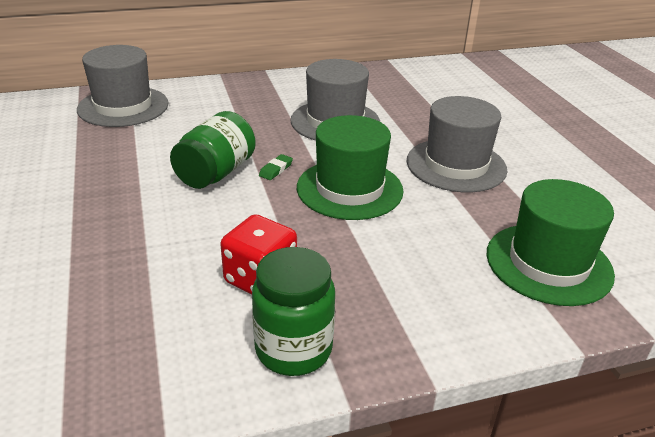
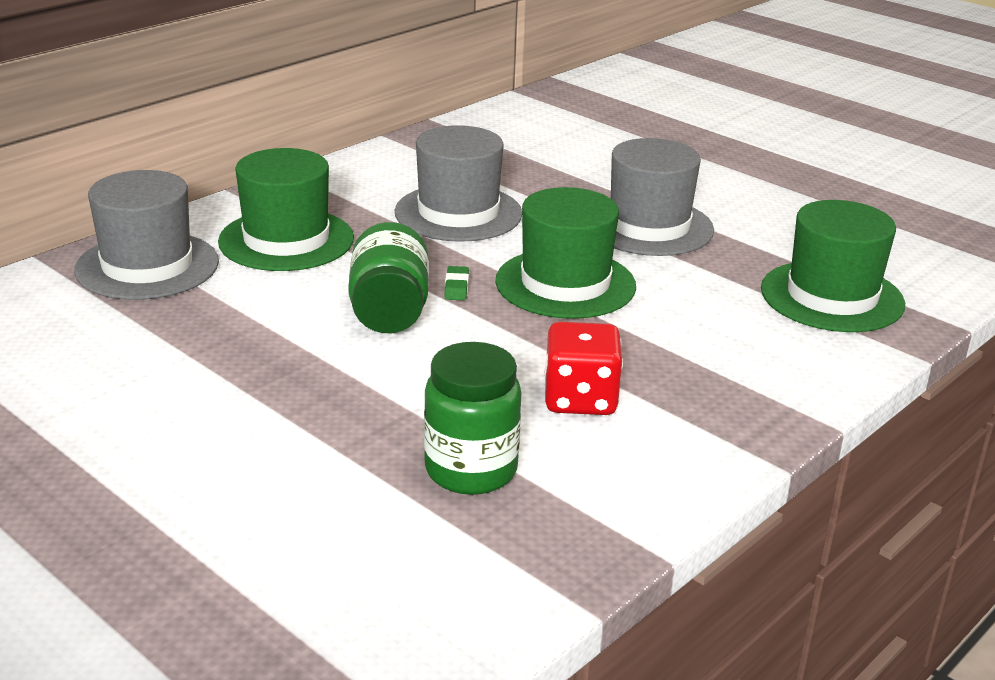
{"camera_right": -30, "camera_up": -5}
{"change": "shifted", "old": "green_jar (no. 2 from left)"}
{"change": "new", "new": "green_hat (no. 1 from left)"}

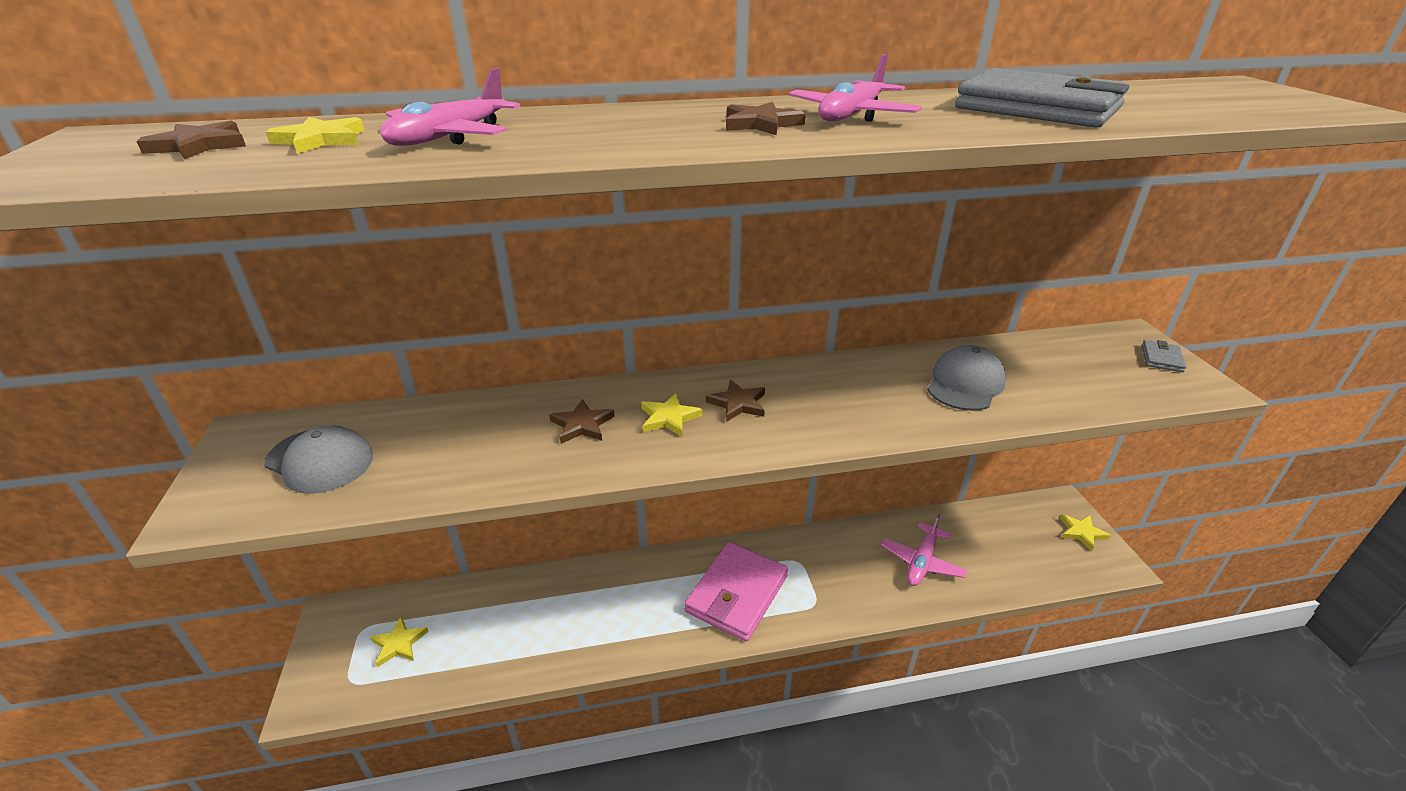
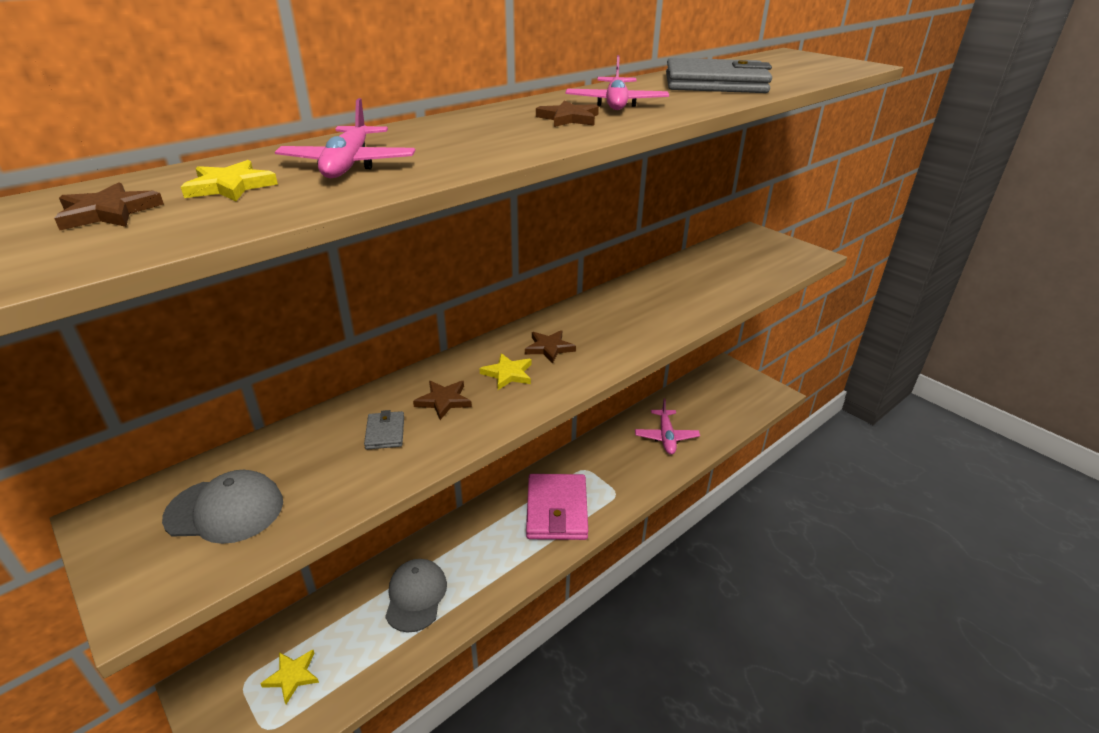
{"camera_right": -30, "camera_up": 0}
{"change": "shifted", "old": "grey_cap (no. 2 from left)"}
{"change": "gone", "old": "yellow_star (no. 4 from left)"}
{"change": "shifted", "old": "grey_wallet (no. 2 from left in the first image)", "new": "grey_wallet (no. 1 from left)"}

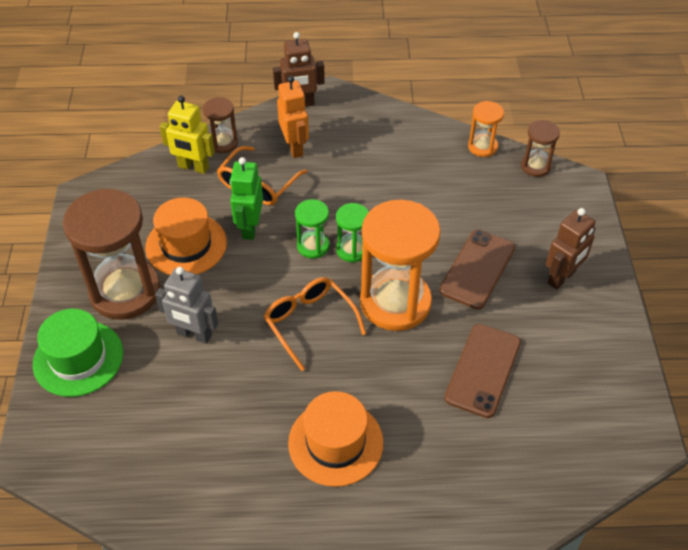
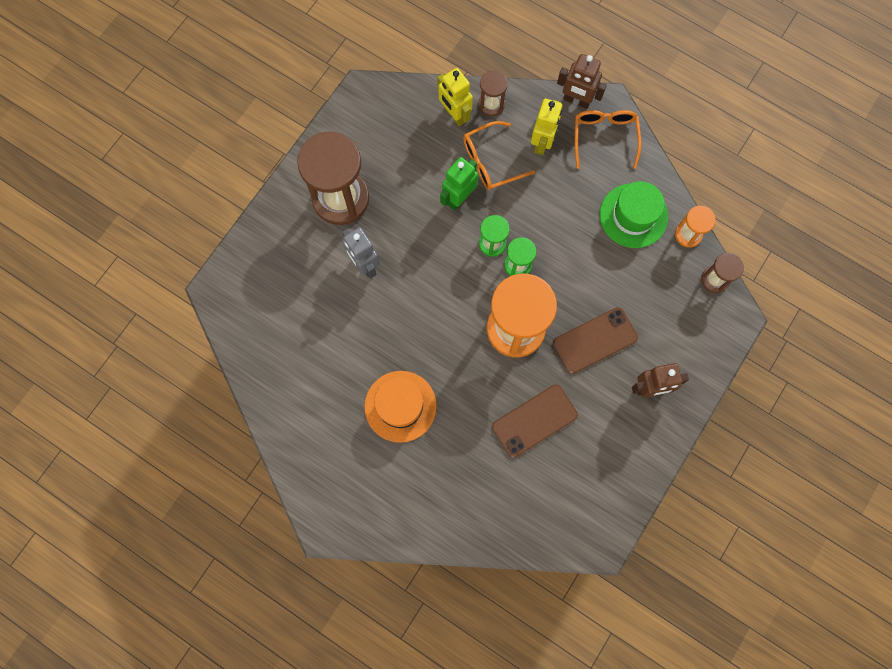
{"camera_right": 35, "camera_up": 25}
{"change": "shifted", "old": "green_hat"}
{"change": "gone", "old": "orange_hat (no. 1 from left)"}
{"change": "shifted", "old": "orange_glasses (no. 2 from left)"}
{"change": "repainted", "old": "orange_robot", "new": "yellow_robot (no. 2 from left)"}

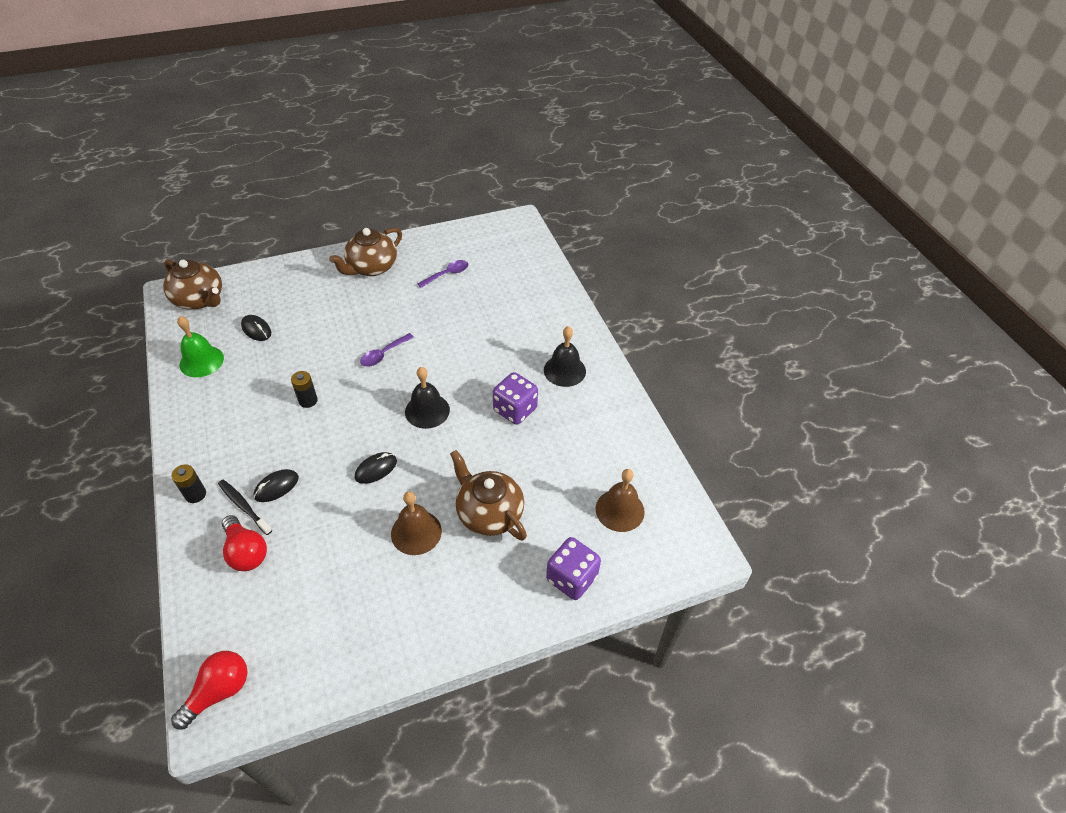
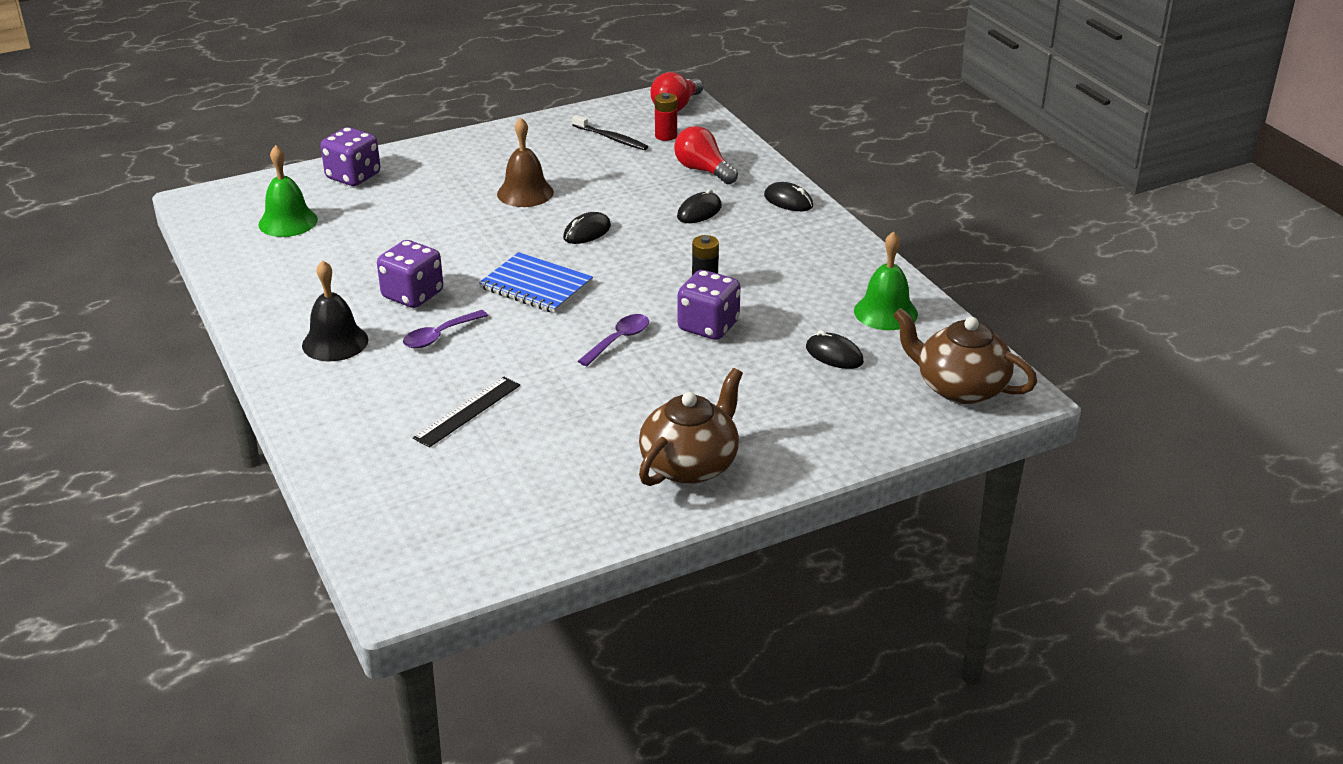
{"camera_right": 175, "camera_up": -15}
{"change": "swapped", "old": "black_battery (no. 1 from left)", "new": "black_mouse (no. 3 from left)"}
{"change": "shifted", "old": "black_toothbrush"}
{"change": "swapped", "old": "black_bell (no. 1 from left)", "new": "blue_notebook"}
{"change": "shifted", "old": "purple_spoon (no. 2 from left in the first image)", "new": "purple_spoon (no. 1 from left)"}
{"change": "gone", "old": "brown_teapot (no. 3 from left)"}
{"change": "repainted", "old": "brown_bell (no. 2 from left)", "new": "green_bell (no. 1 from left)"}
{"change": "new", "new": "black_ruler"}
{"change": "new", "new": "red_battery"}
{"change": "new", "new": "purple_dice (no. 3 from left)"}

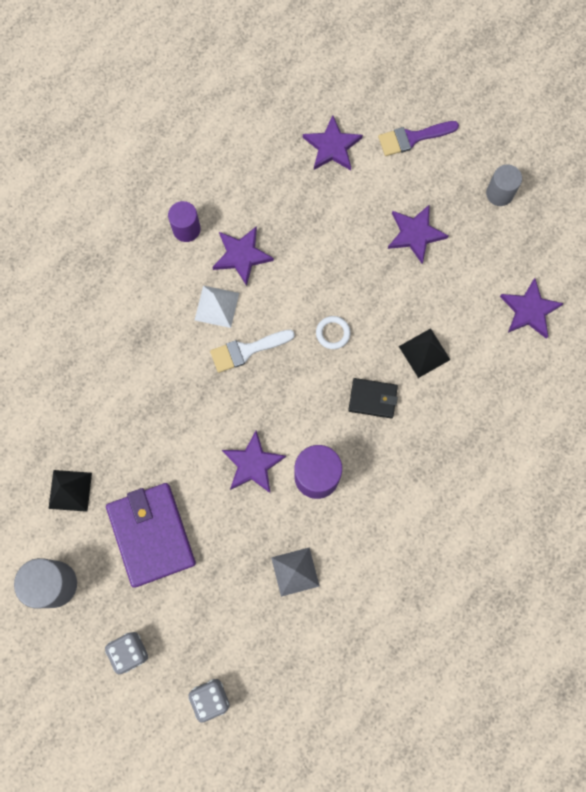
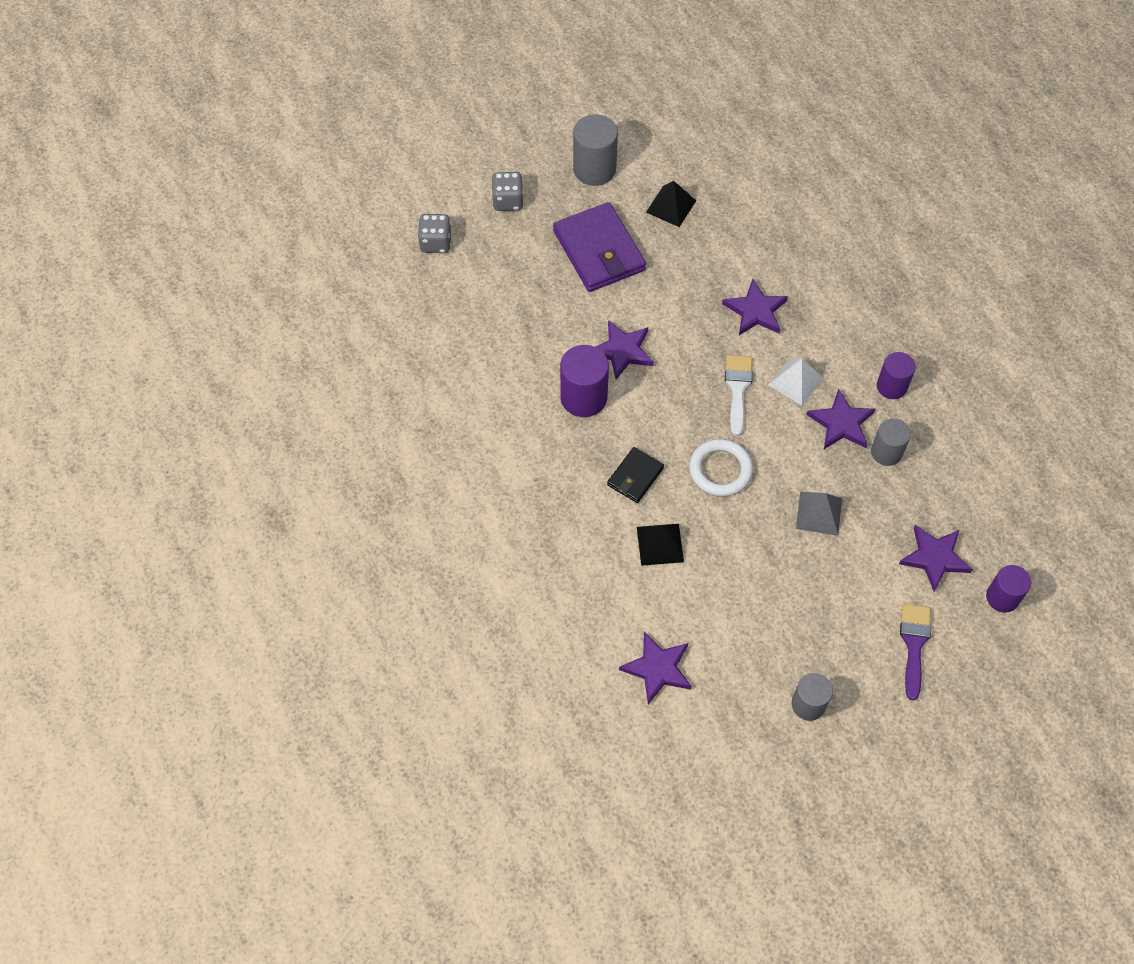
{"camera_right": 115, "camera_up": -15}
{"change": "rotated", "old": "purple_wallet", "degrees": 60}
{"change": "shifted", "old": "grey_pyramid"}
{"change": "scaled", "old": "white_ring", "factor": 1.67}
{"change": "shifted", "old": "purple_star (no. 4 from left in the first image)", "new": "purple_star (no. 3 from left)"}
{"change": "new", "new": "grey_cylinder (no. 3 from left)"}
{"change": "new", "new": "purple_cylinder (no. 3 from left)"}

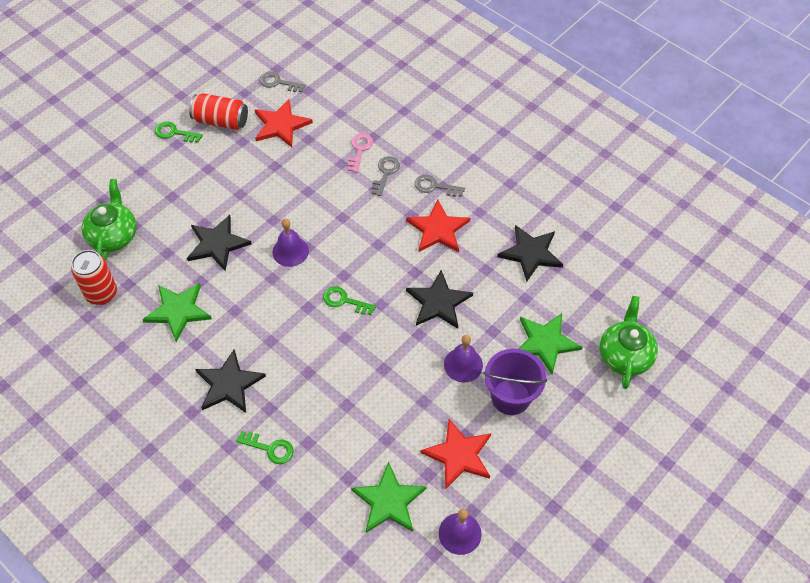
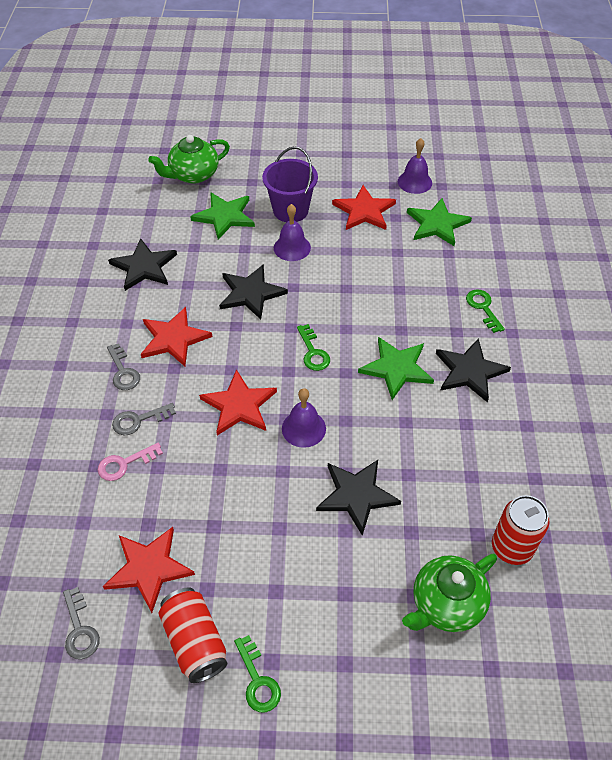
{"camera_right": -130, "camera_up": -5}
{"change": "shifted", "old": "green_star (no. 1 from left in the first image)", "new": "green_star (no. 2 from left)"}
{"change": "new", "new": "red_star (no. 3 from left)"}

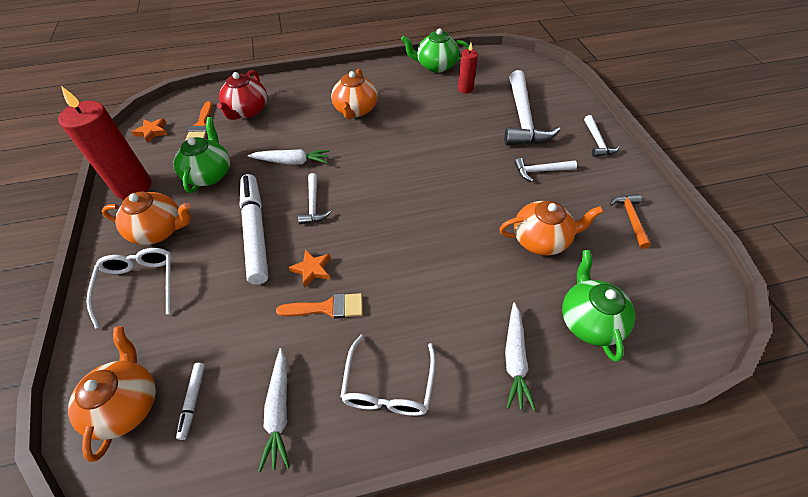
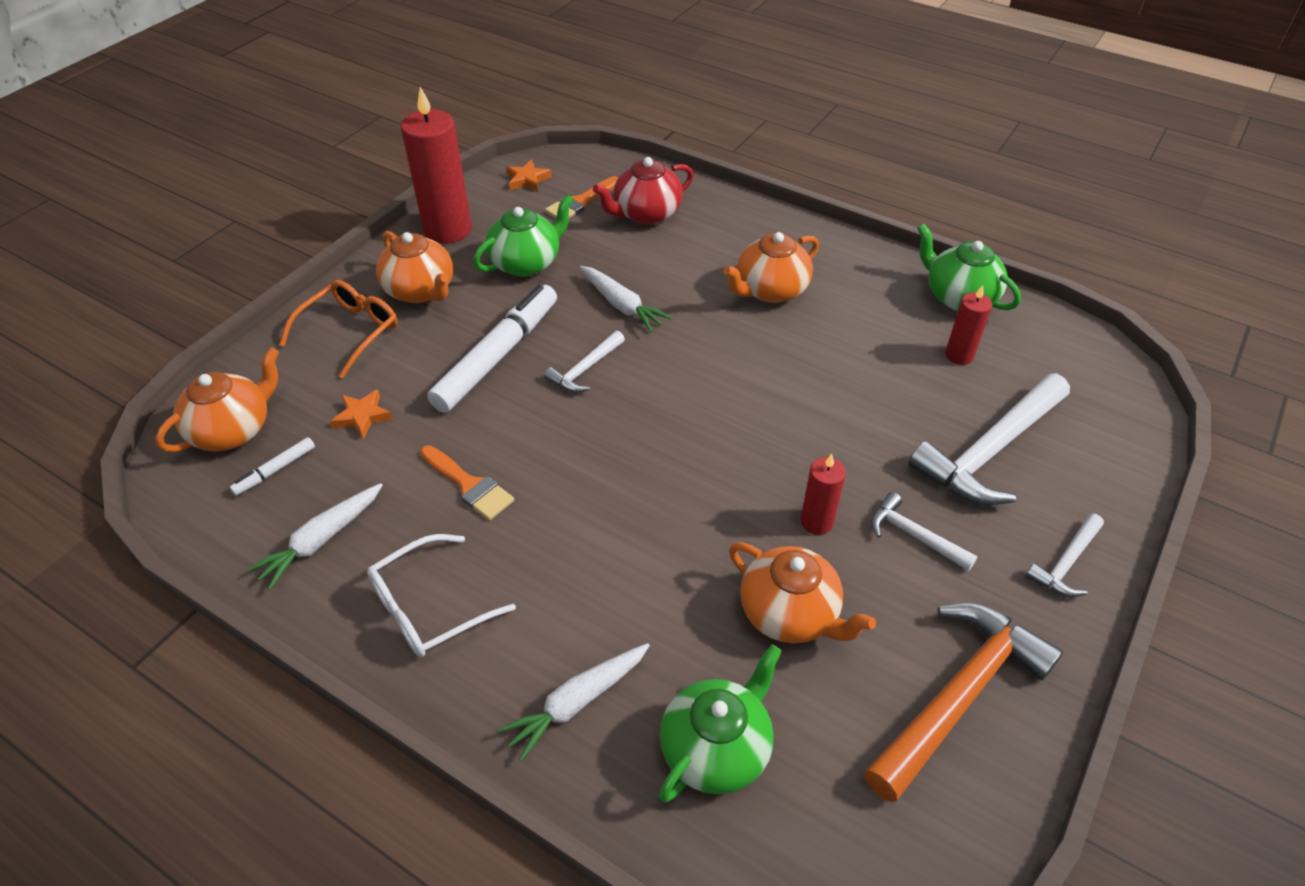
{"camera_right": 45, "camera_up": -5}
{"change": "repainted", "old": "white_glasses (no. 1 from left)", "new": "orange_glasses"}
{"change": "shifted", "old": "orange_star (no. 2 from left in the first image)", "new": "orange_star (no. 1 from left)"}
{"change": "scaled", "old": "orange_hammer", "factor": 1.98}
{"change": "new", "new": "red_candle (no. 2 from left)"}

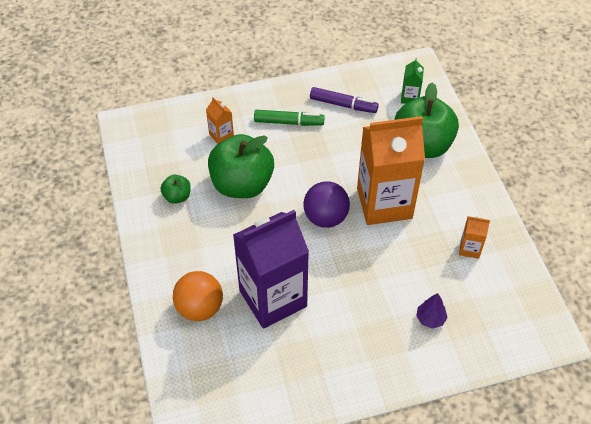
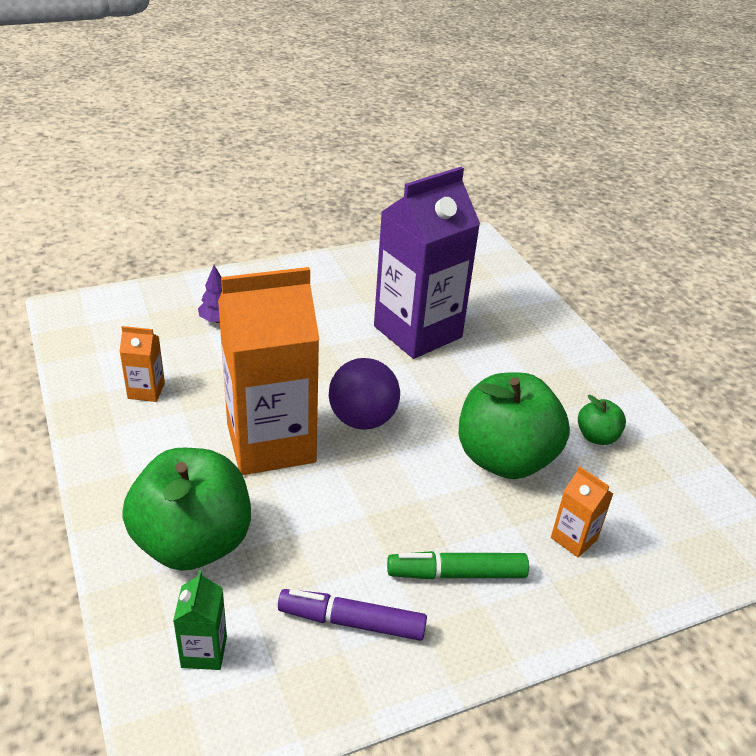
{"camera_right": 170, "camera_up": -15}
{"change": "gone", "old": "orange_ball"}

